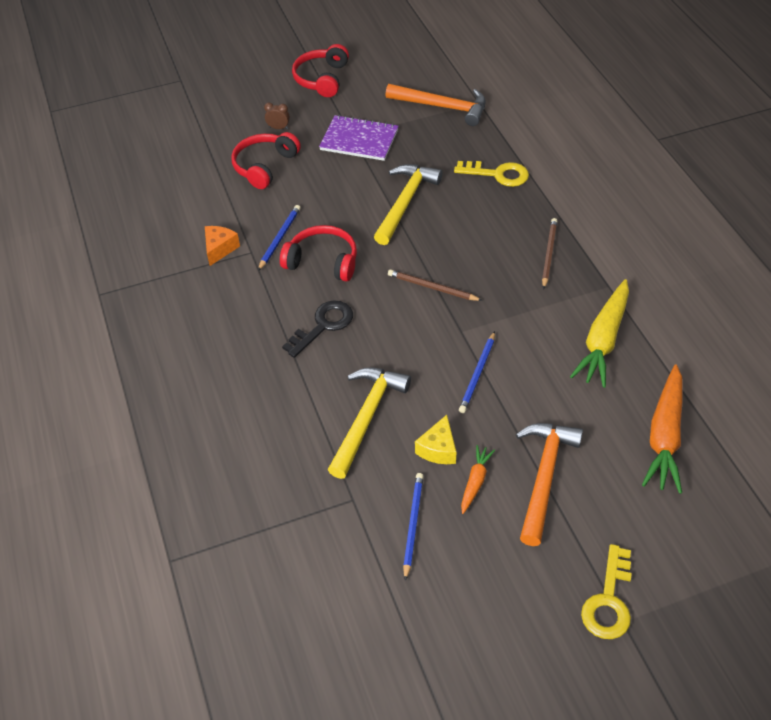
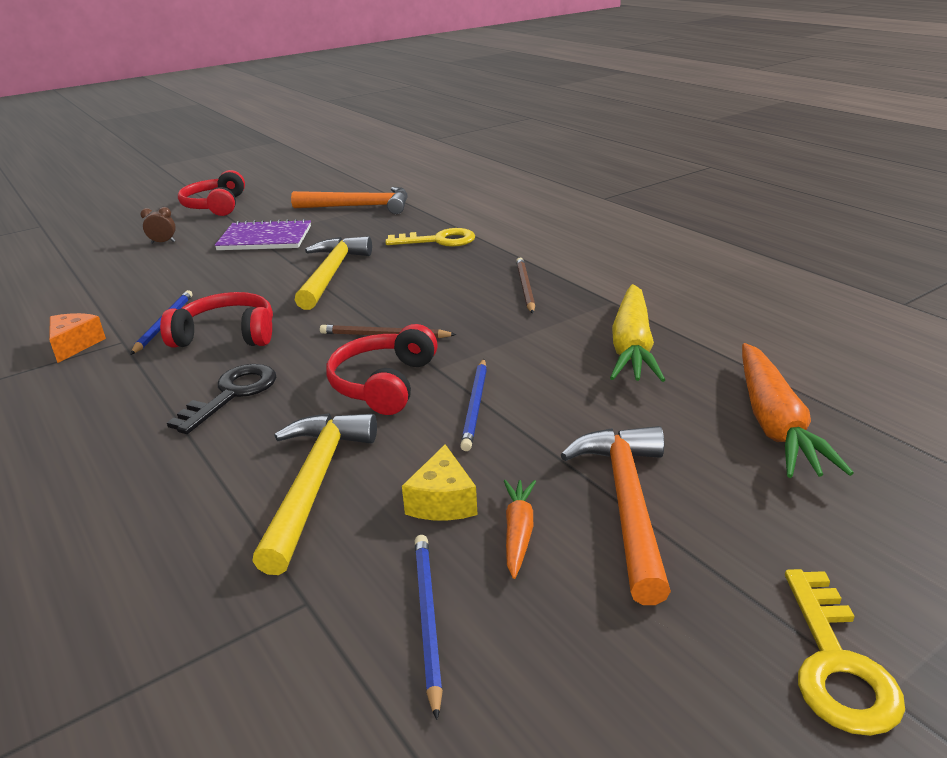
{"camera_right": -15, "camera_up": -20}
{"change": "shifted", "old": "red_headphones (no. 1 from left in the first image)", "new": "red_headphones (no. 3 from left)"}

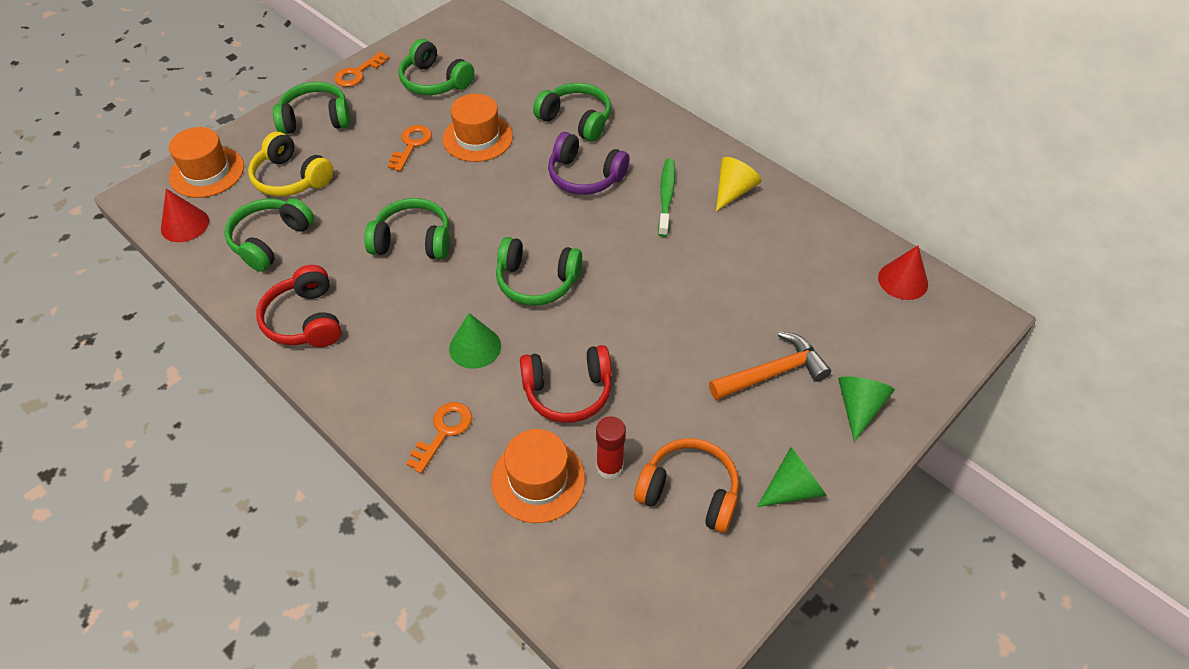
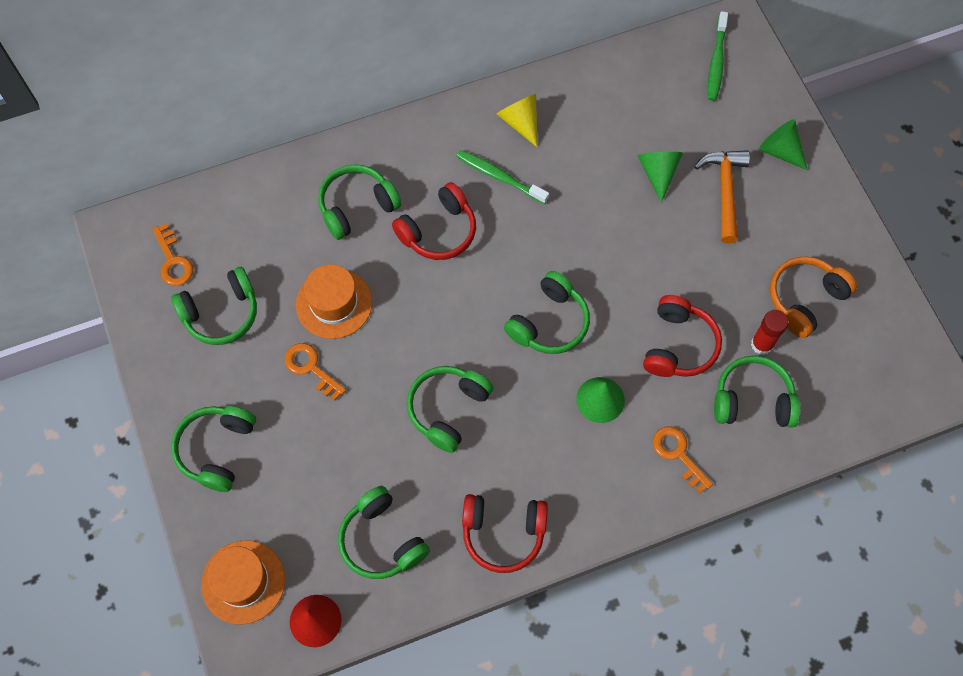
{"camera_right": -65, "camera_up": 15}
{"change": "gone", "old": "yellow_headphones"}
{"change": "shifted", "old": "orange_key (no. 1 from left)"}
{"change": "swapped", "old": "orange_hat (no. 3 from left)", "new": "green_headphones (no. 7 from left)"}
{"change": "repainted", "old": "purple_headphones", "new": "red_headphones (no. 1 from left)"}
{"change": "shifted", "old": "green_cone (no. 2 from left)"}
{"change": "gone", "old": "red_cone (no. 2 from left)"}
{"change": "new", "new": "green_toothbrush (no. 2 from left)"}

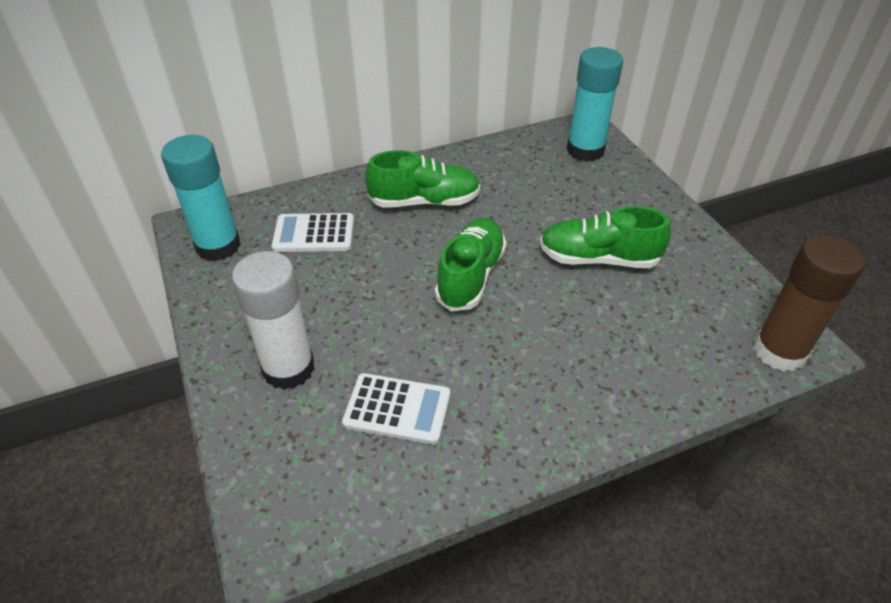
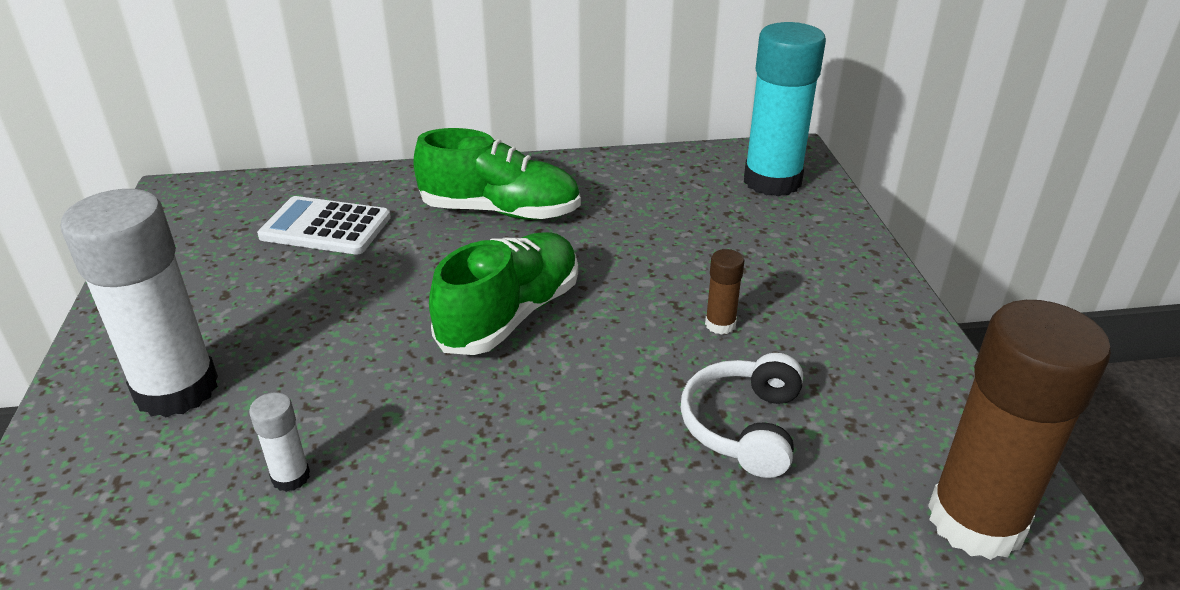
{"camera_right": 15, "camera_up": -10}
{"change": "gone", "old": "turquoise_glue_stick (no. 1 from left)"}
{"change": "swapped", "old": "white_calculator (no. 2 from left)", "new": "white_glue_stick (no. 2 from left)"}
{"change": "swapped", "old": "green_shoe (no. 3 from left)", "new": "brown_glue_stick (no. 1 from left)"}
{"change": "new", "new": "white_headphones"}

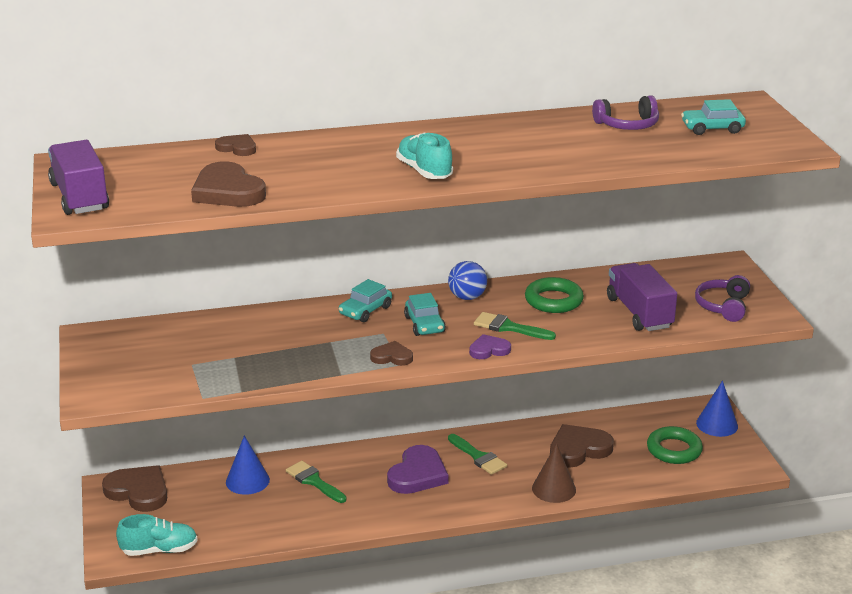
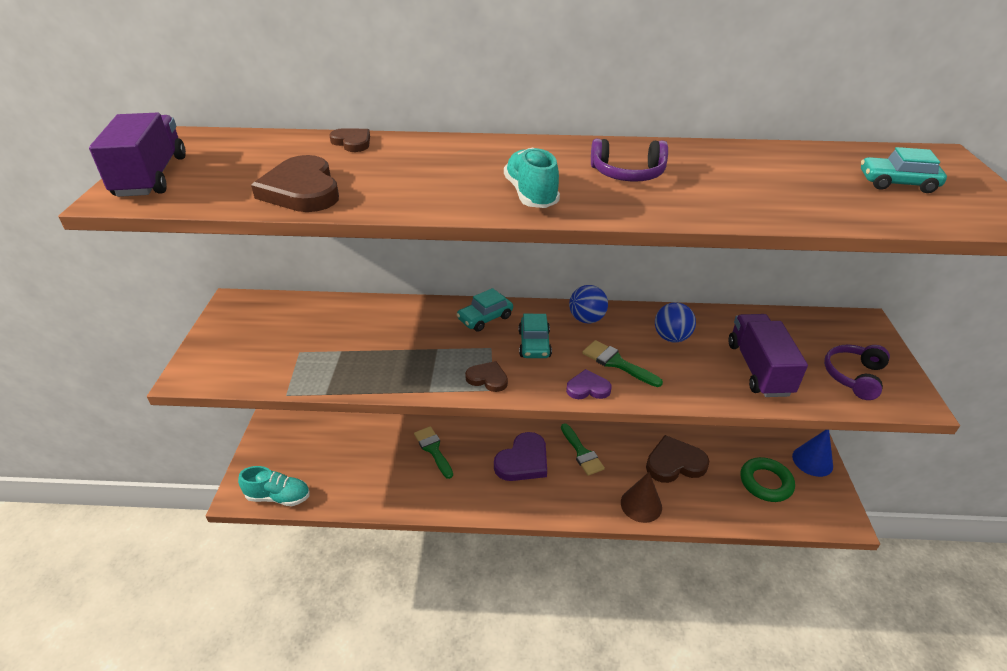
{"camera_right": 15, "camera_up": 10}
{"change": "gone", "old": "brown_heart (no. 1 from left)"}
{"change": "gone", "old": "blue_cone (no. 1 from left)"}
{"change": "swapped", "old": "green_ring (no. 1 from left)", "new": "blue_ball (no. 2 from left)"}
{"change": "shifted", "old": "purple_headphones (no. 1 from left)"}

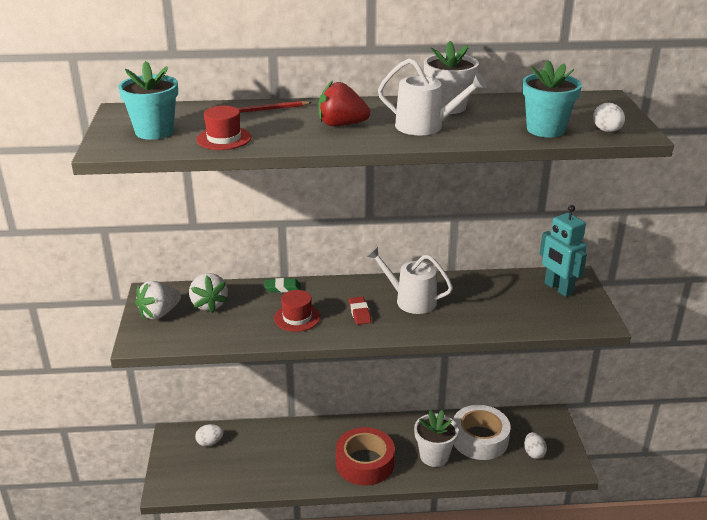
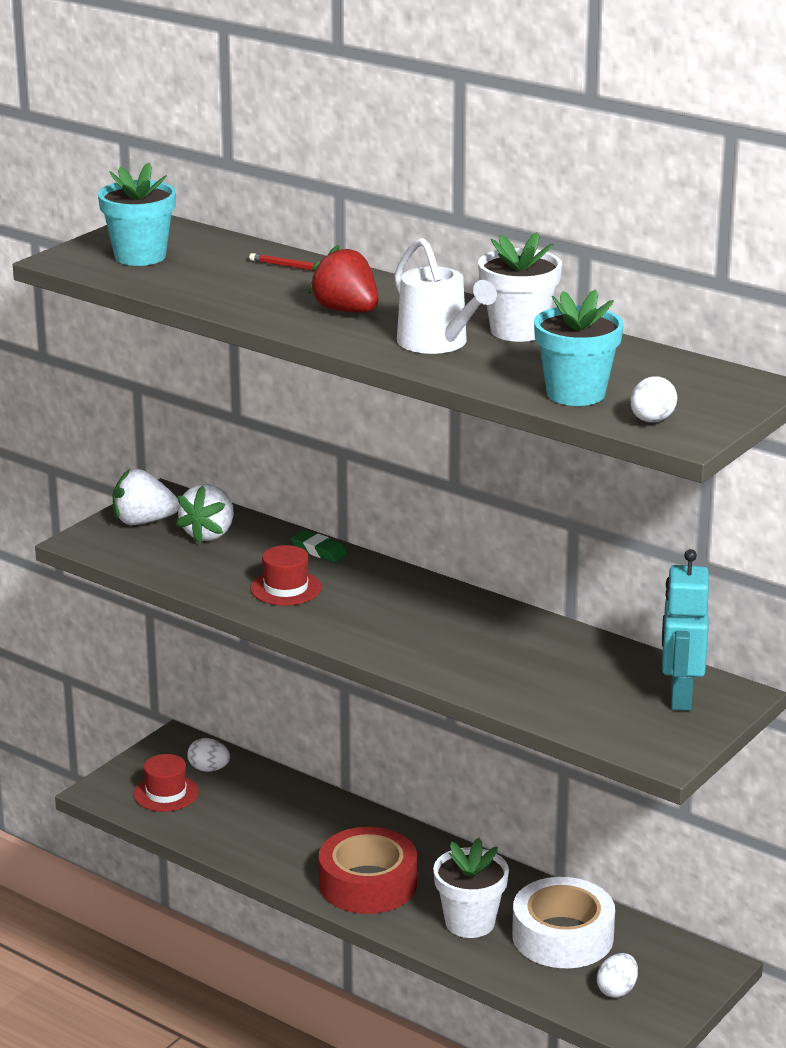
{"camera_right": 40, "camera_up": -5}
{"change": "shifted", "old": "red_hat (no. 1 from left)"}
{"change": "gone", "old": "red_eraser"}
{"change": "gone", "old": "white_watering_can (no. 1 from left)"}

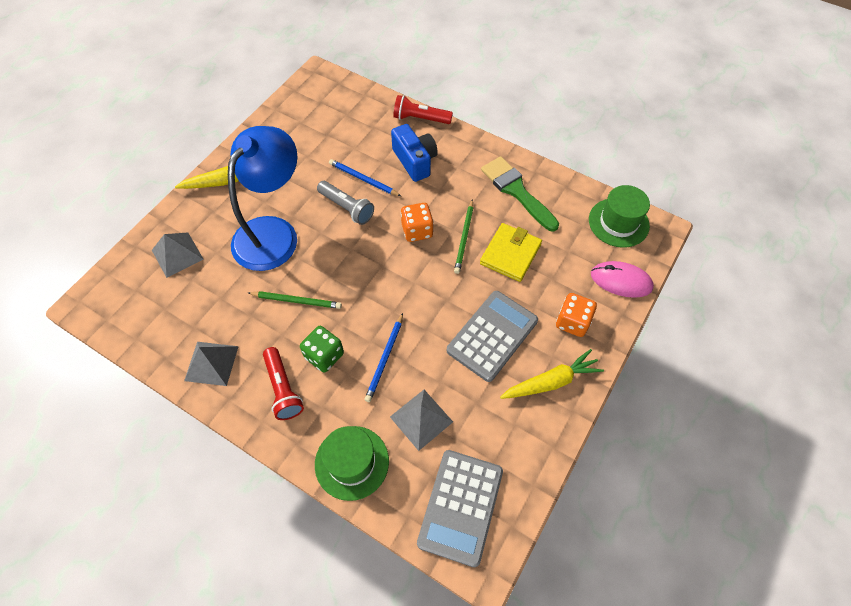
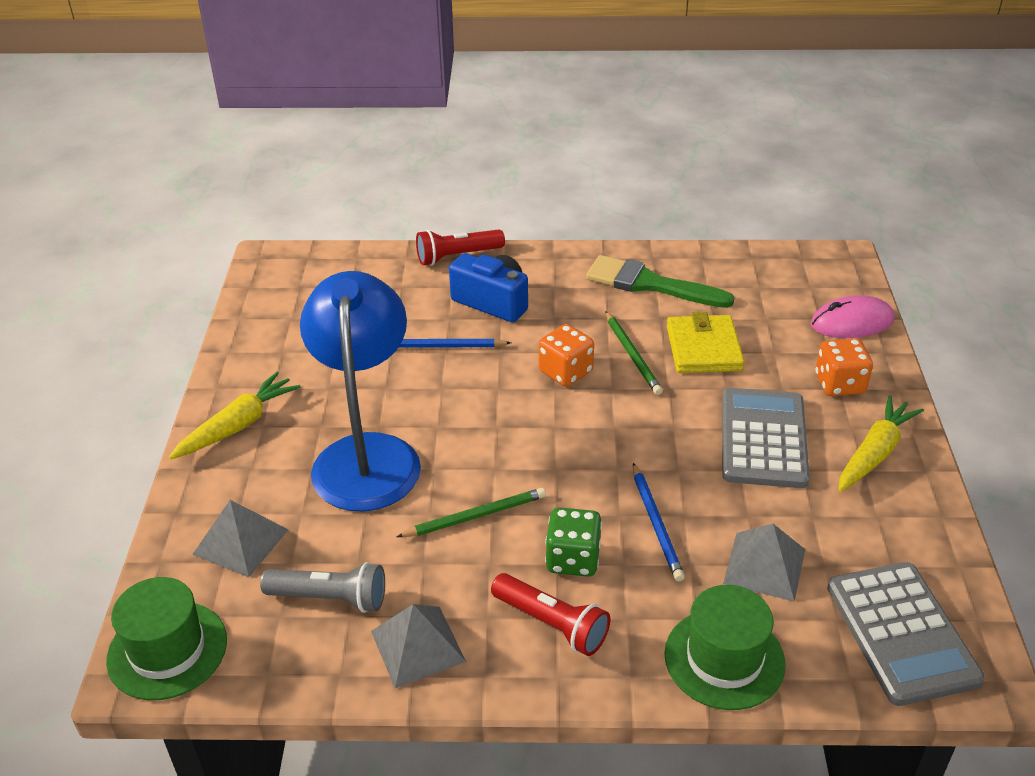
{"camera_right": -30, "camera_up": -20}
{"change": "shifted", "old": "grey_flashlight"}
{"change": "shifted", "old": "green_hat (no. 2 from left in the first image)", "new": "green_hat (no. 1 from left)"}

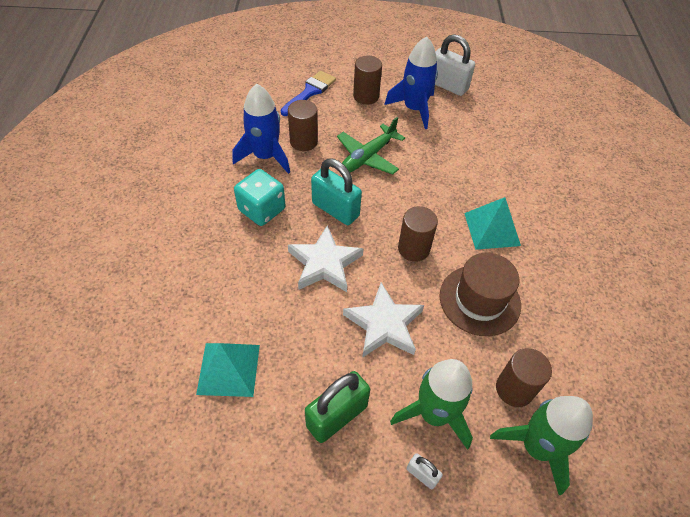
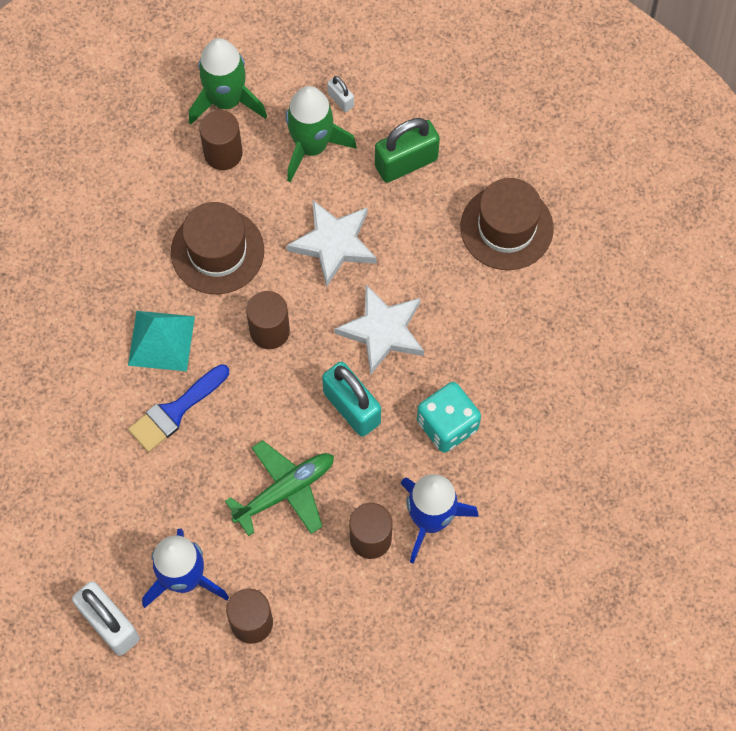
{"camera_right": -165, "camera_up": 15}
{"change": "swapped", "old": "turquoise_pyramid (no. 1 from left)", "new": "brown_hat (no. 2 from left)"}
{"change": "shifted", "old": "blue_brush"}

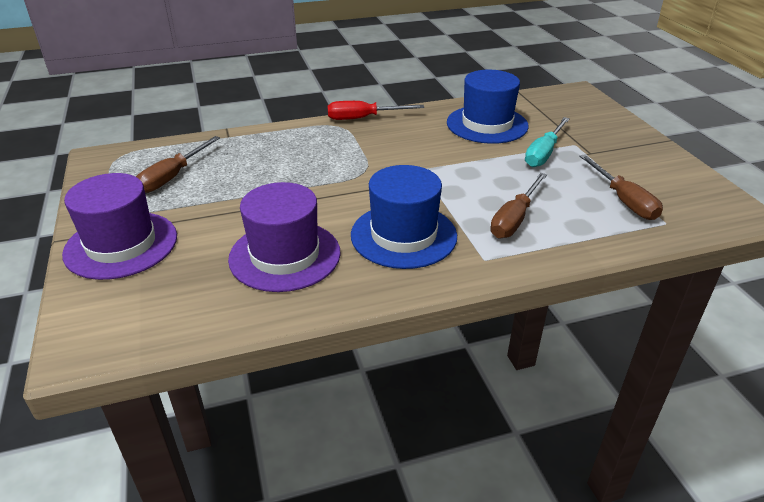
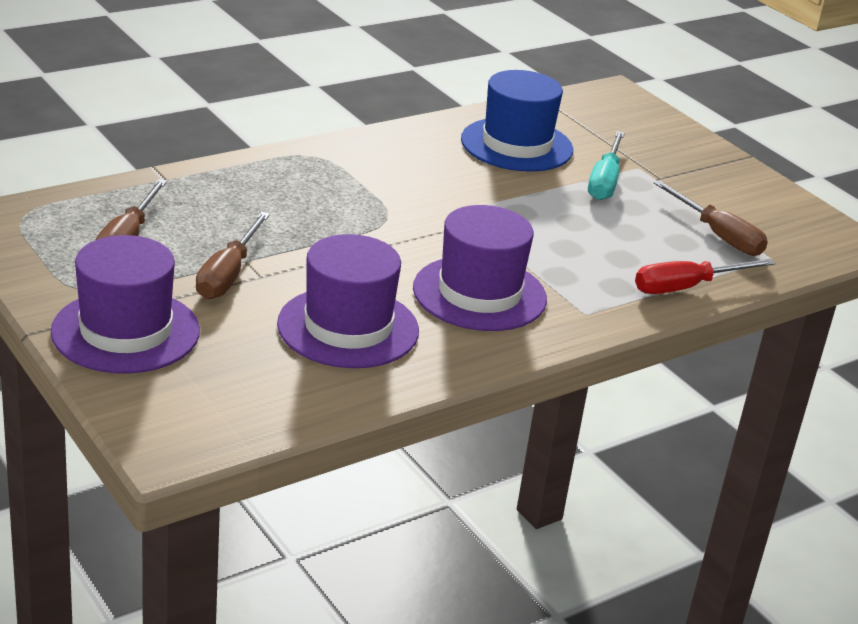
{"camera_right": -20, "camera_up": -5}
{"change": "shifted", "old": "red_screwdriver"}
{"change": "repainted", "old": "blue_hat (no. 1 from left)", "new": "purple_hat (no. 3 from left)"}
{"change": "shifted", "old": "brown_screwdriver (no. 2 from left)"}

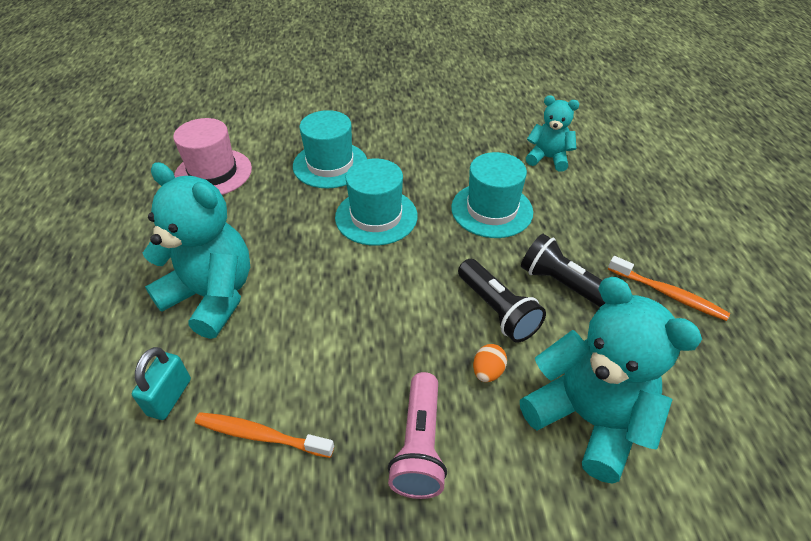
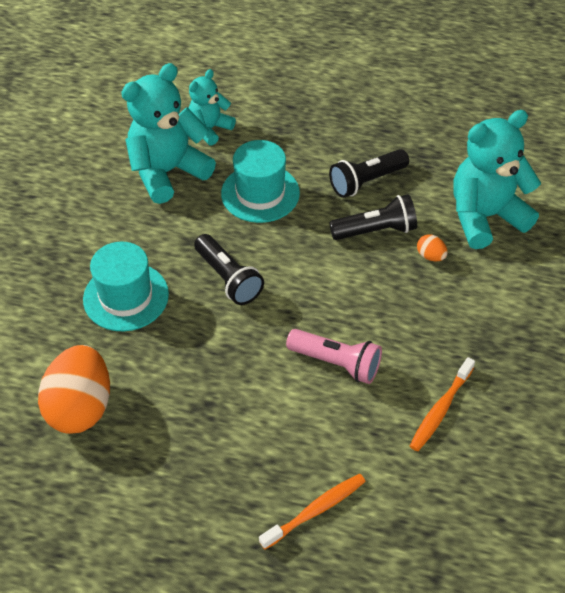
{"camera_right": -70, "camera_up": 5}
{"change": "gone", "old": "turquoise_padlock"}
{"change": "shifted", "old": "turquoise_teddy_bear (no. 1 from left)"}
{"change": "swapped", "old": "pink_hat", "new": "orange_egg (no. 1 from left)"}
{"change": "swapped", "old": "turquoise_hat (no. 2 from left)", "new": "black_flashlight (no. 1 from left)"}
{"change": "shifted", "old": "pink_flashlight"}
{"change": "shifted", "old": "orange_toothbrush (no. 2 from left in the first image)", "new": "orange_toothbrush (no. 1 from left)"}

